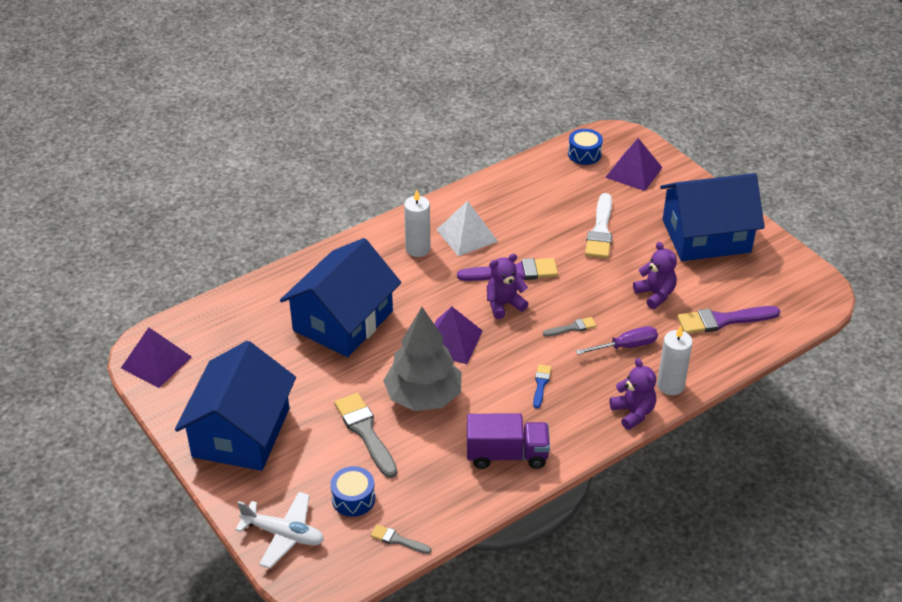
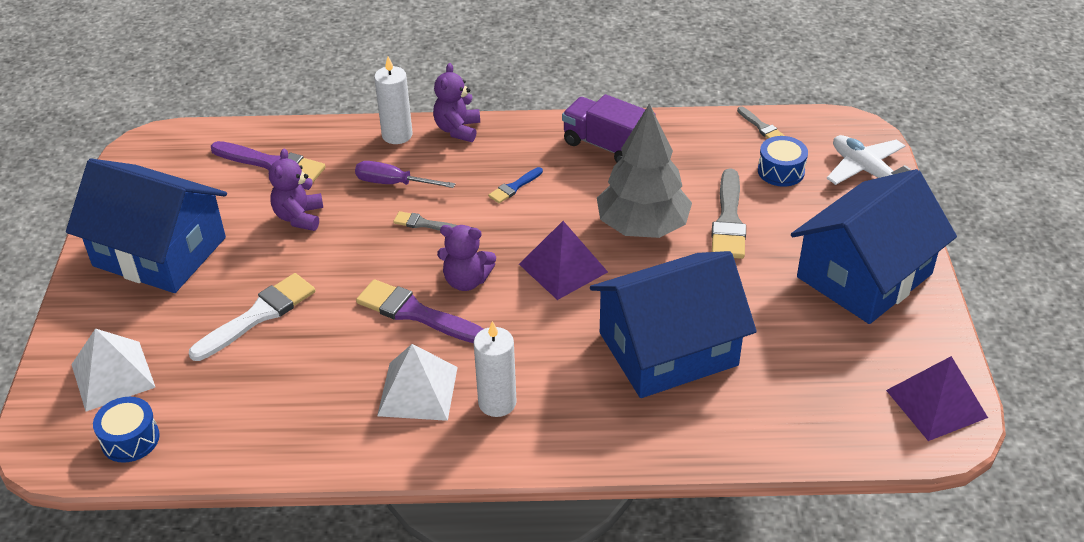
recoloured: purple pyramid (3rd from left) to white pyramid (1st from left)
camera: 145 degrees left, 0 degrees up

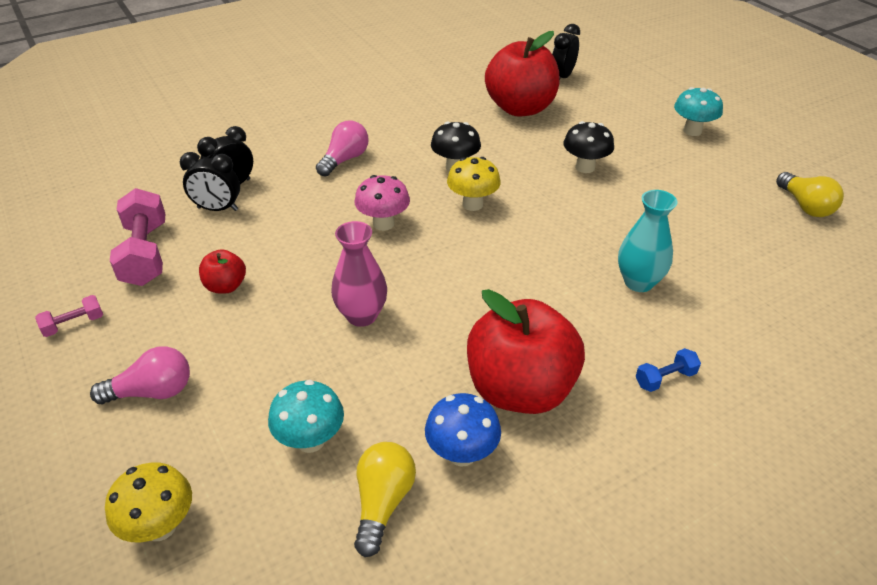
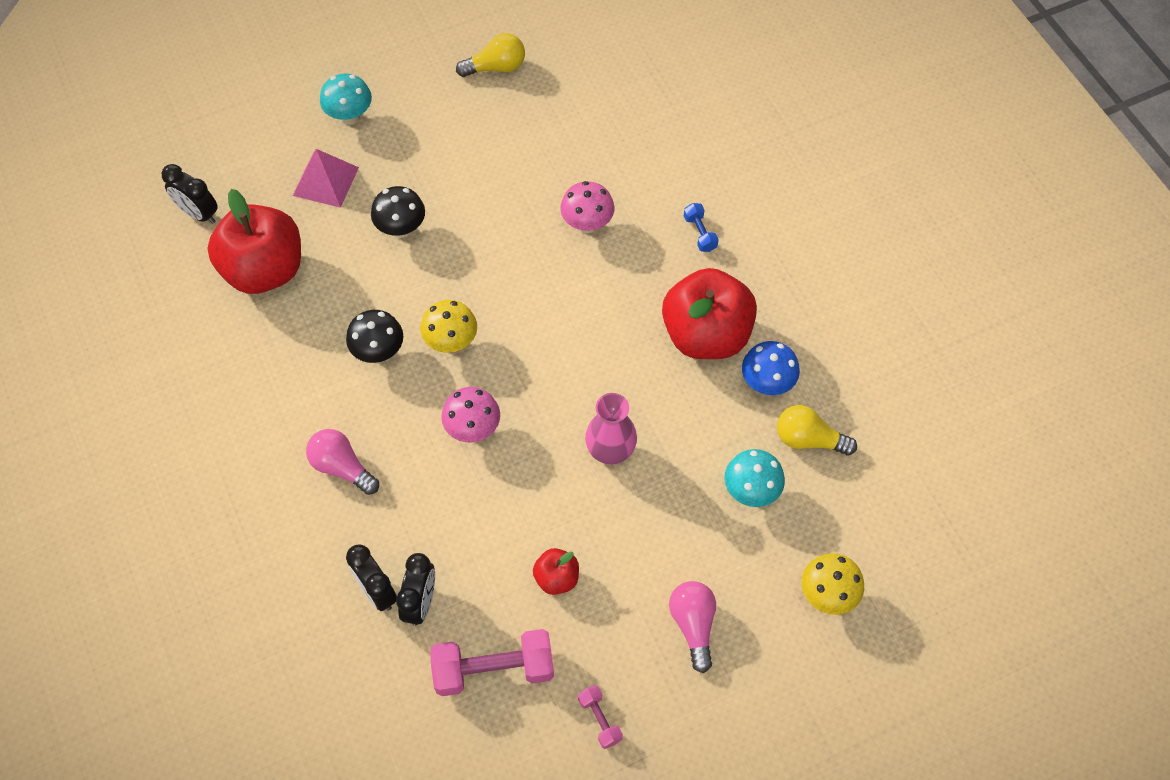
added: pink pyramid
replaced: turquoise vase to pink mushroom (2nd from left)
camera: 85 degrees left, 20 degrees up

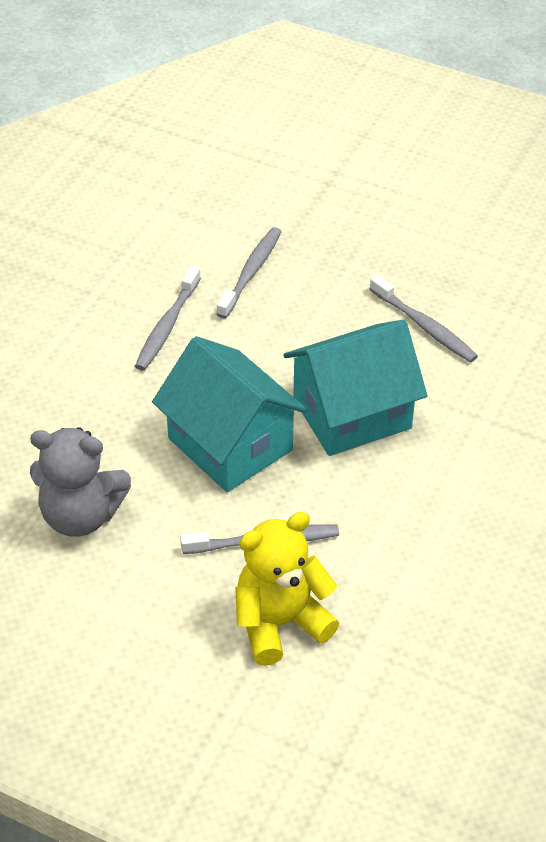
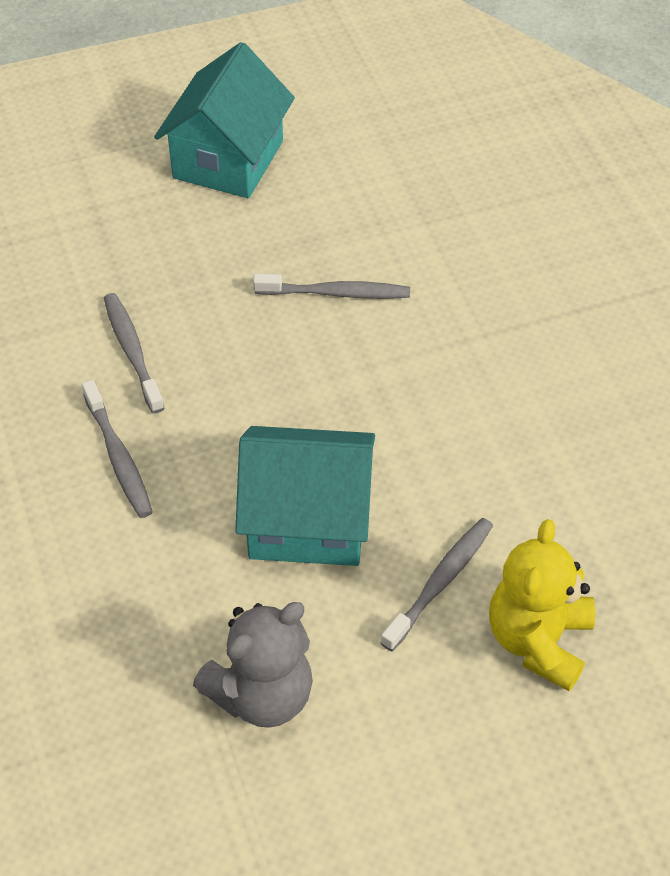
moved: turquoise house (2nd from left in the first image) to turquoise house (1st from left)
camera: 45 degrees left, 5 degrees up

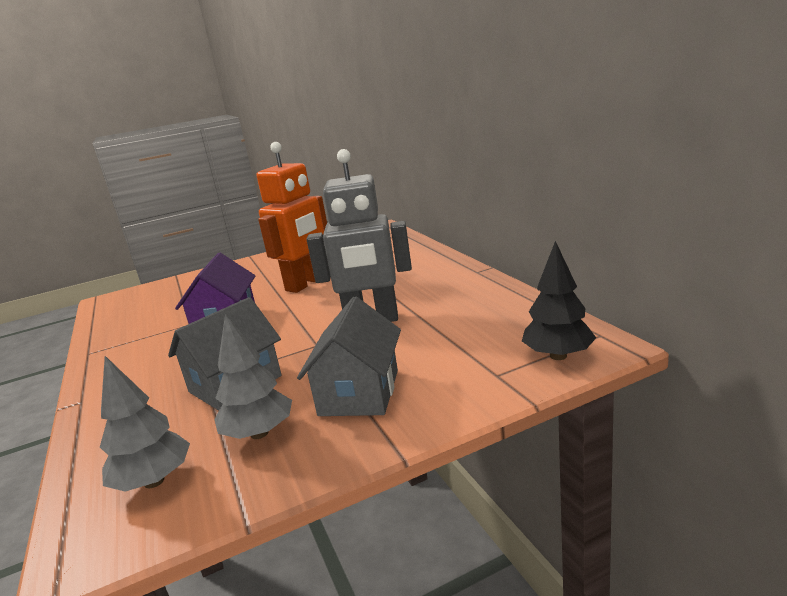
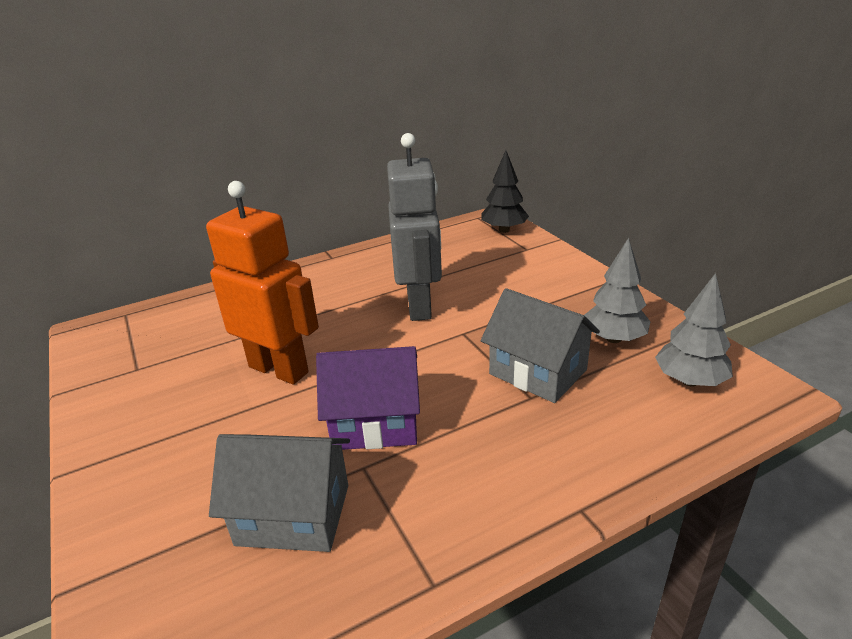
moved: grey house (2nd from left in the first image) to grey house (1st from left)
camera: 95 degrees left, 10 degrees up

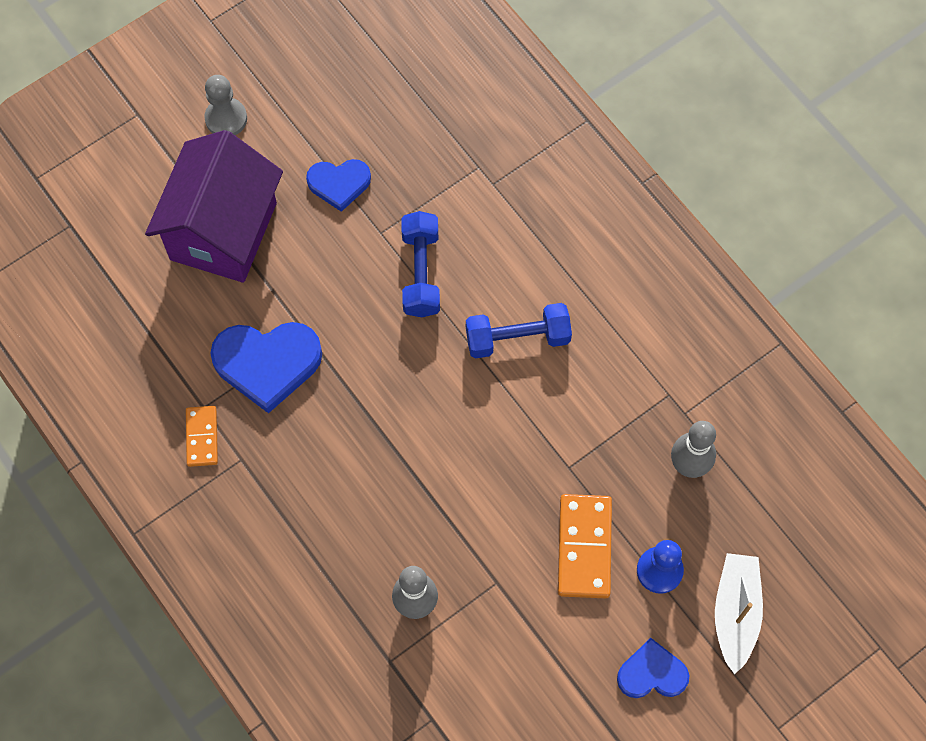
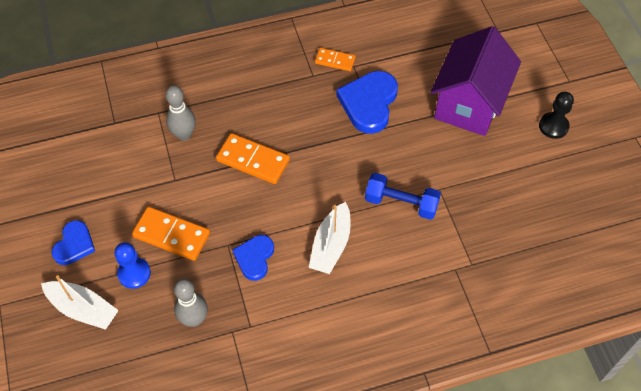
added: orange domino (2nd from left)
moved: blue heart (2nd from left)
replaced: blue dumbbell (2nd from left) to white boat (2nd from left)
recoloured: grey pawn to black pawn
turned: purple house 75 degrees clockwise
camera: 110 degrees right, 10 degrees down

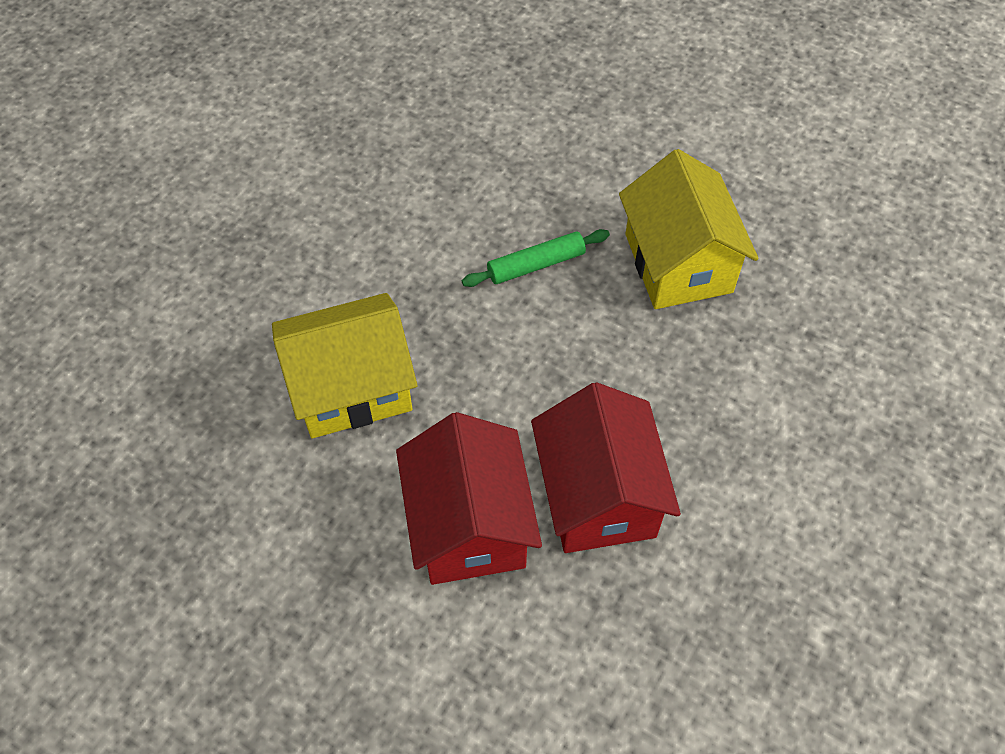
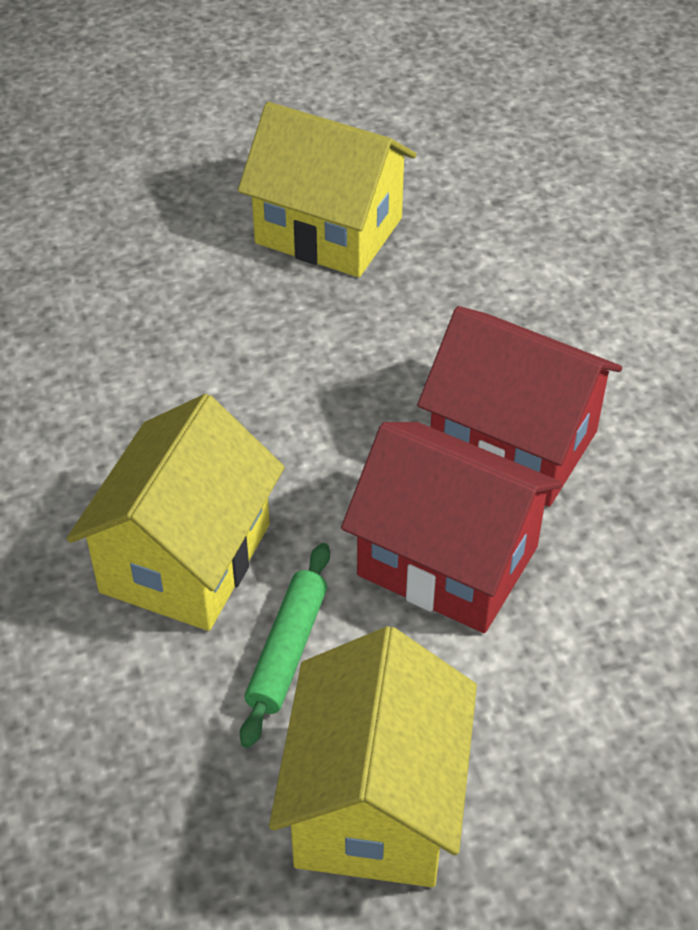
added: yellow house (3rd from left)
moved: green rolling pin
camera: 50 degrees left, 10 degrees down

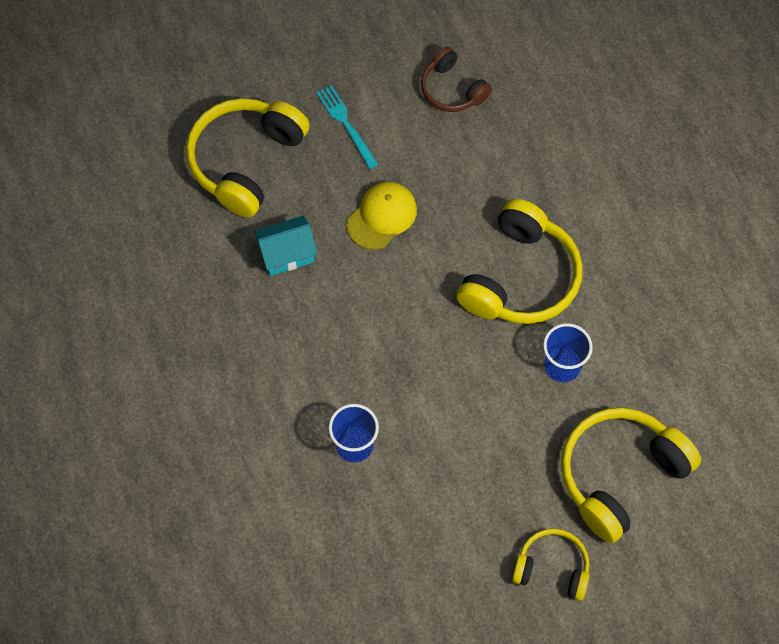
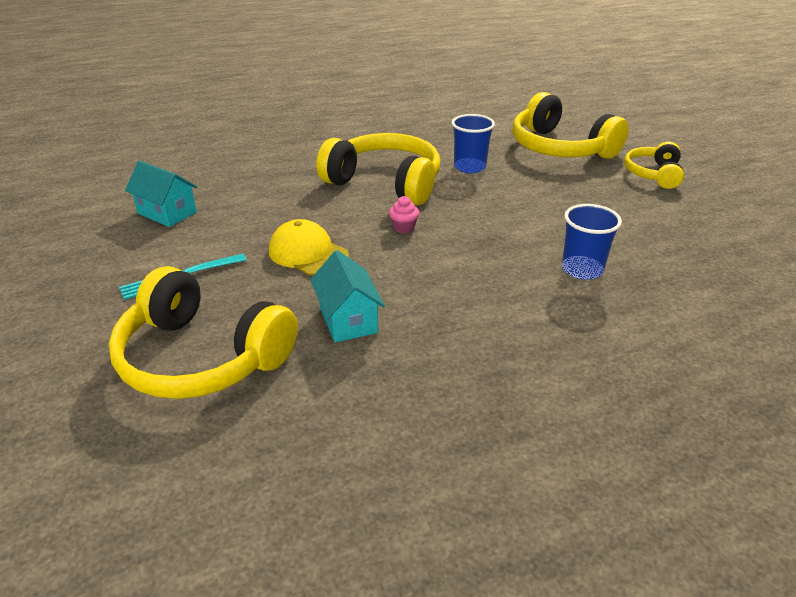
added: pink cupcake
replaced: brown headphones to turquoise house (1st from left)
camera: 90 degrees left, 30 degrees down

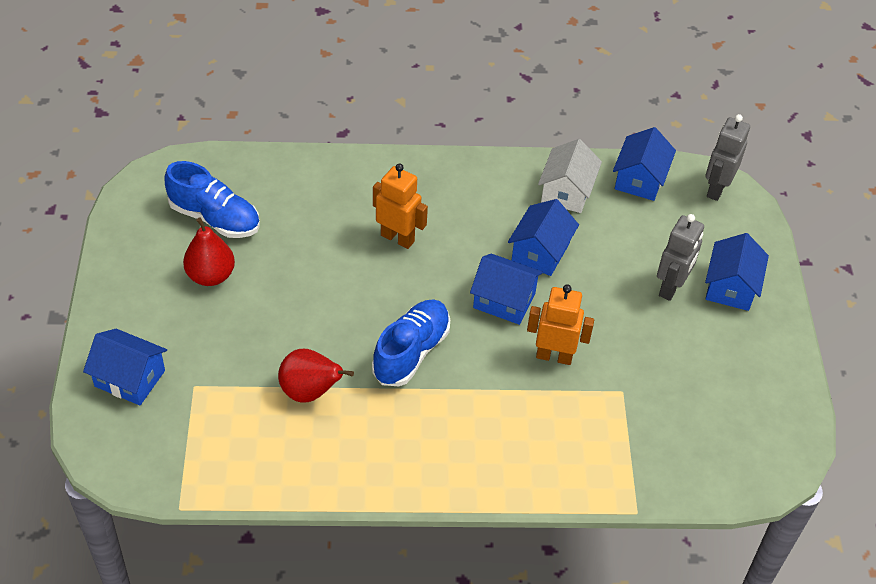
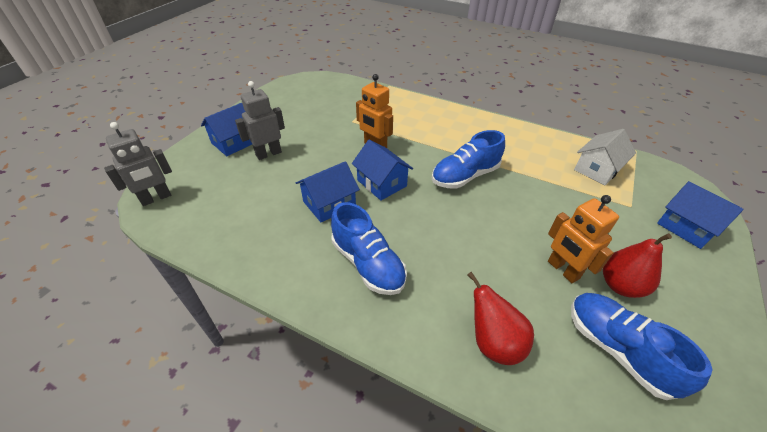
removed: blue house (4th from left)
added: blue shoe (1st from left)
moved: red pear (2nd from left in the first image) to red pear (1st from left); orange robot (1st from left in the first image) to orange robot (2nd from left); white house
camera: 150 degrees left, 5 degrees down

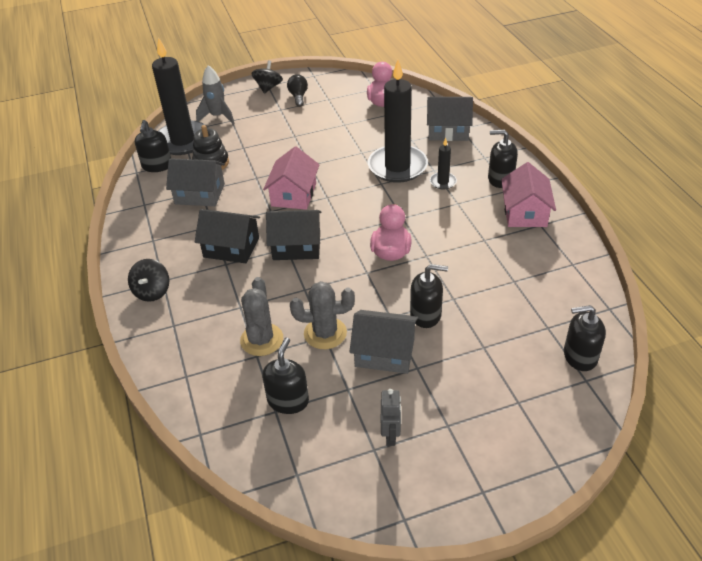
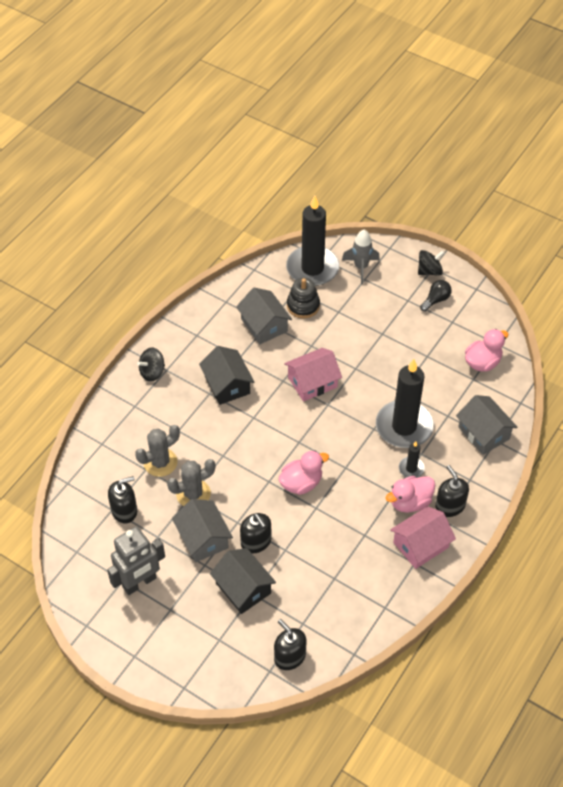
removed: black soap dispenser (1st from left)
added: pink duck (2nd from left)
moved: black house (2nd from left)
turned: grey cactus (2nd from left) 75 degrees counterclockwise
resized: grey robot x1.86
camera: 50 degrees right, 10 degrees up

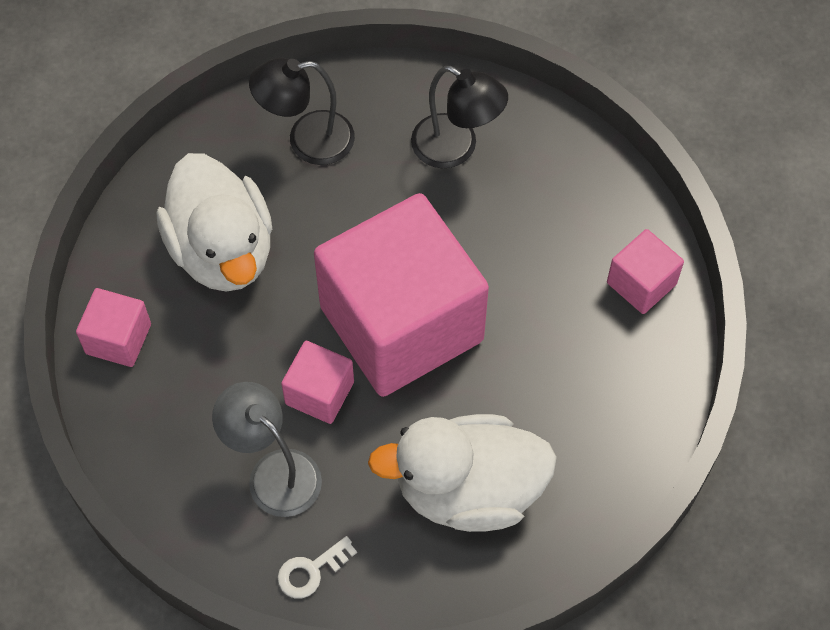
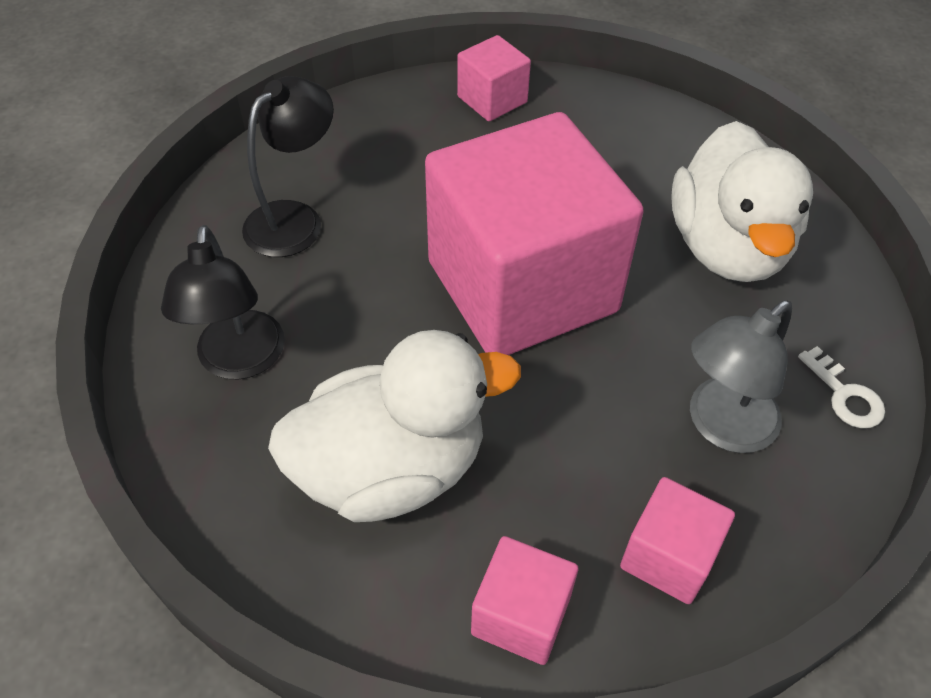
moved: pink cube (2nd from left in the first image) to pink cube (4th from left)
camera: 85 degrees left, 10 degrees down

